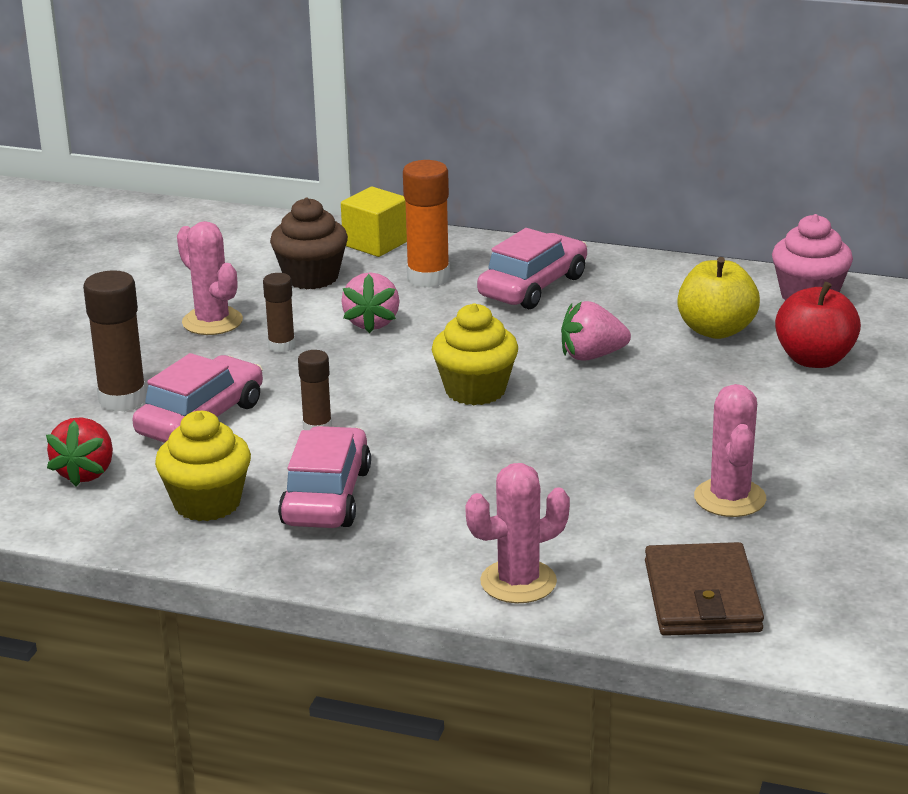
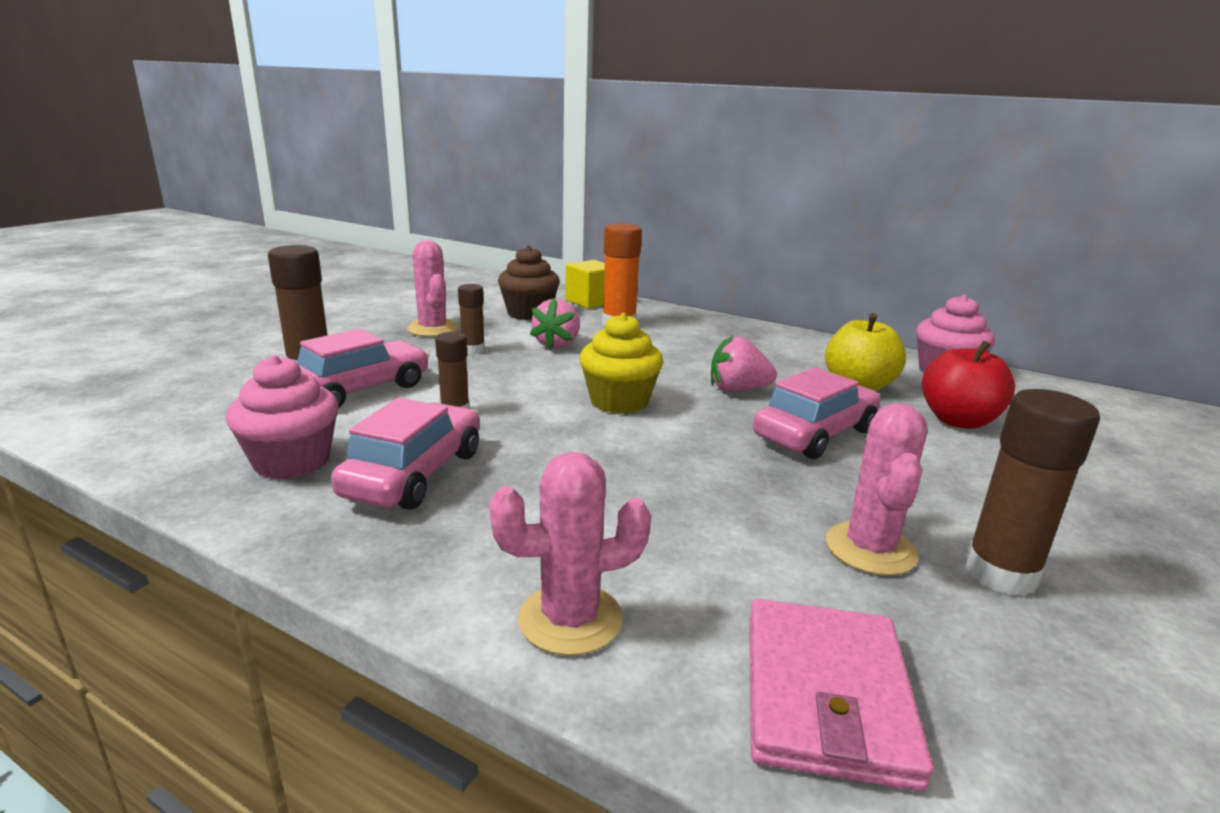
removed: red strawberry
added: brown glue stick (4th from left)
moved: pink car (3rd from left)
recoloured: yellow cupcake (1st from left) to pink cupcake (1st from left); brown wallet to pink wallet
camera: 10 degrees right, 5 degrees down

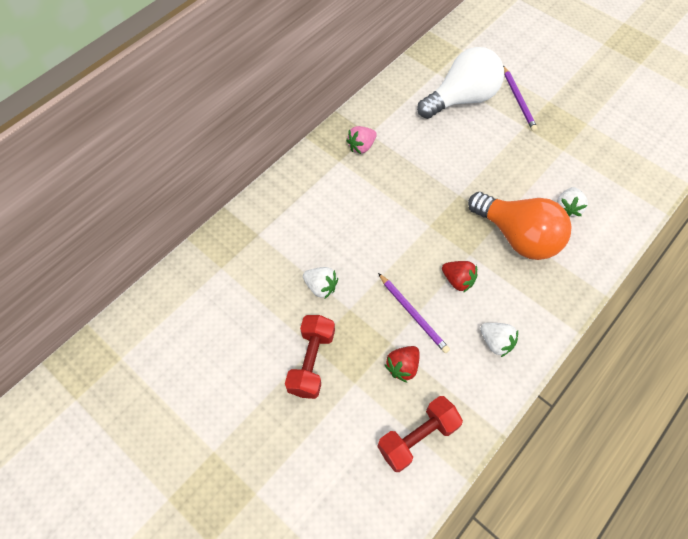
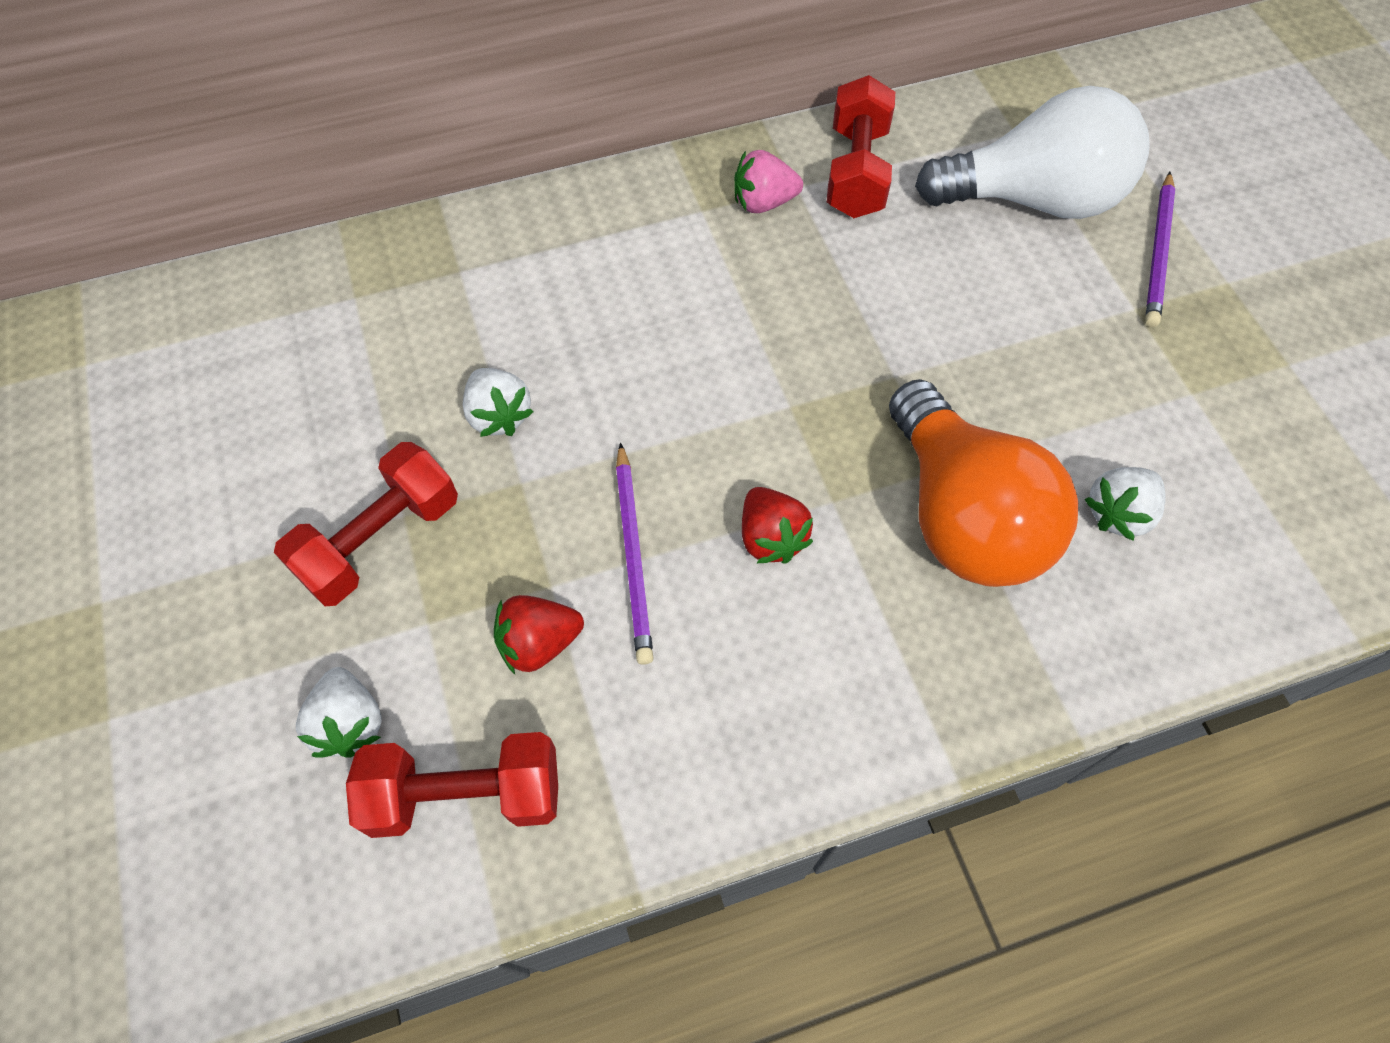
added: red dumbbell (3rd from left)
moved: white strawberry (2nd from left in the first image) to white strawberry (1st from left)
camera: 30 degrees right, 0 degrees up

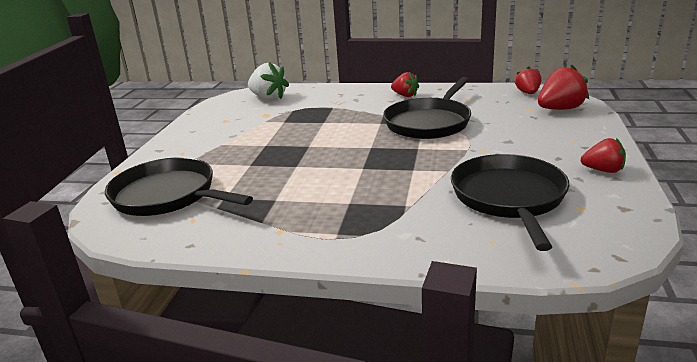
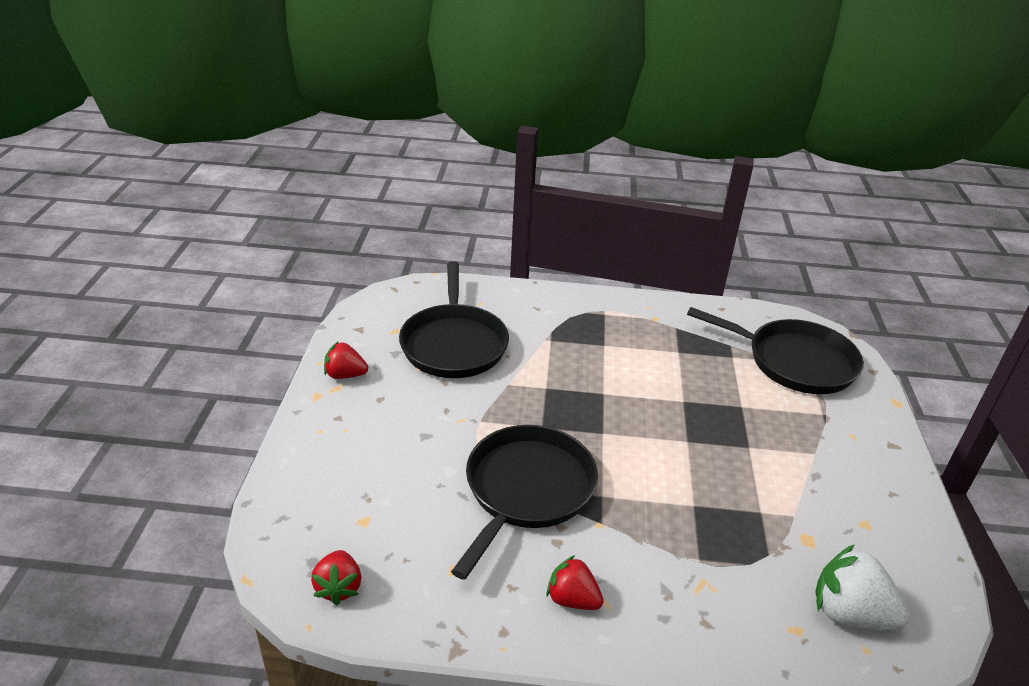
removed: red strawberry (3rd from left)
camera: 170 degrees right, 10 degrees up

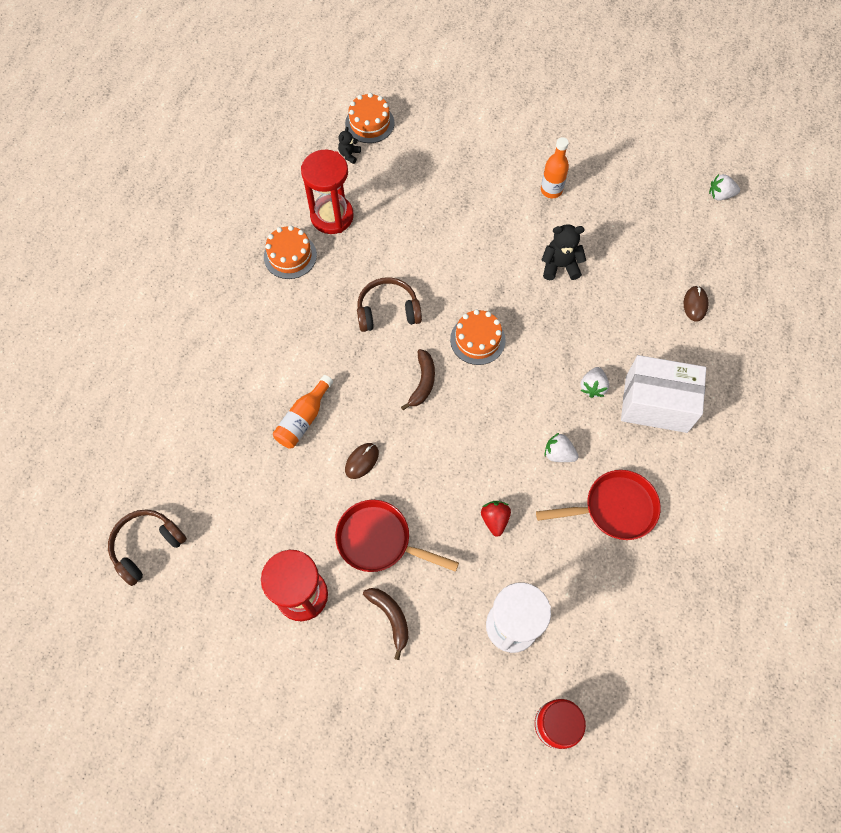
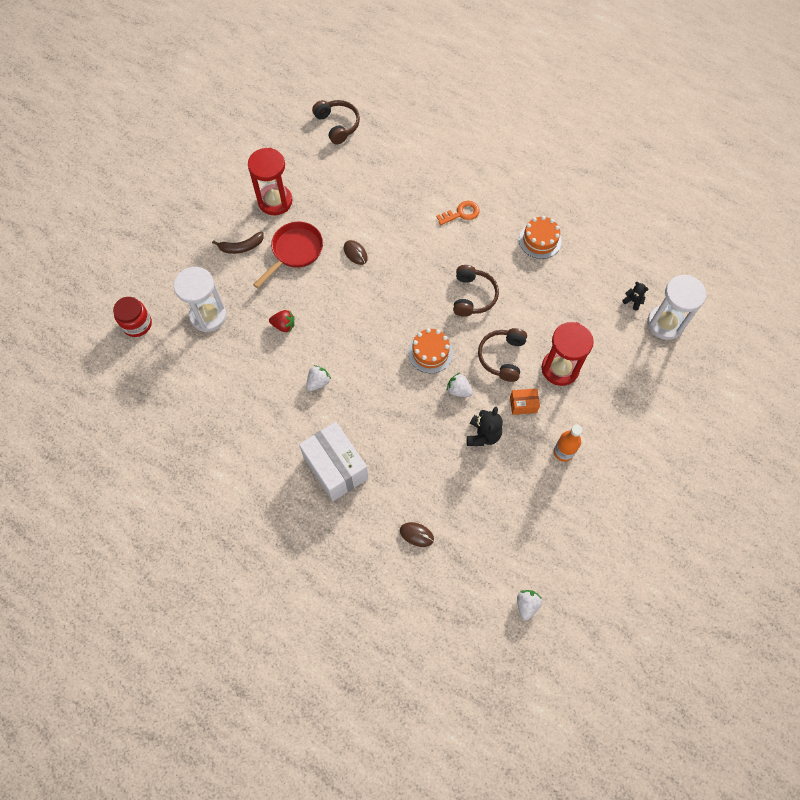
removed: orange bottle (1st from left); brown banana (2nd from left); red pan (2nd from left)
added: orange key; brown headphones (3rd from left); orange box
moved: red hourglass (2nd from left); white strawberry (2nd from left)
replaced: orange cake (2nd from left) to white hourglass (2nd from left)
turned: white box 60 degrees counterclockwise
camera: 105 degrees right, 0 degrees up

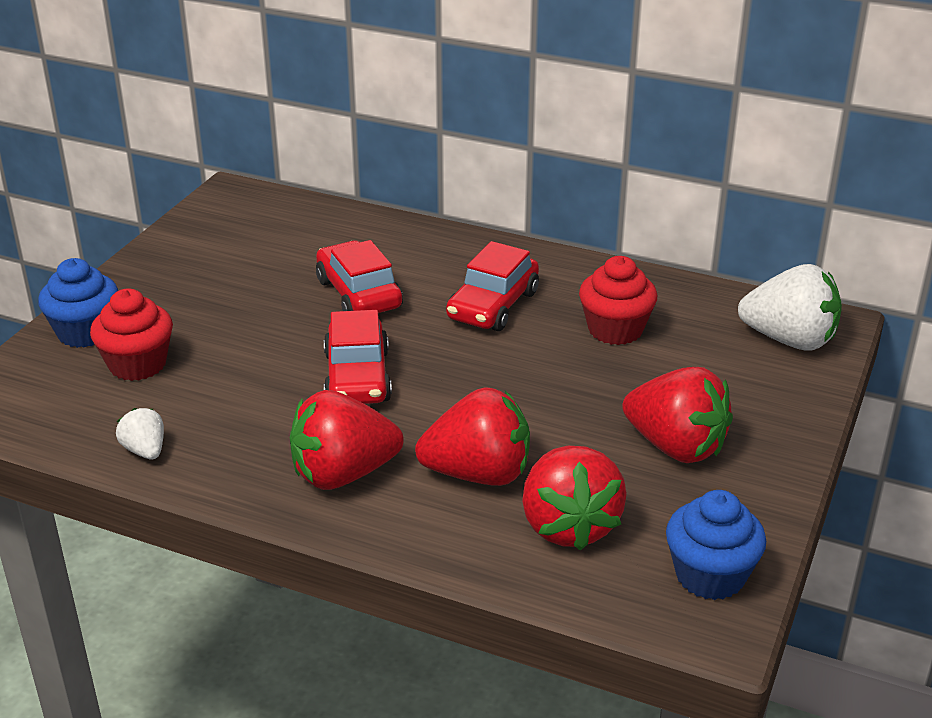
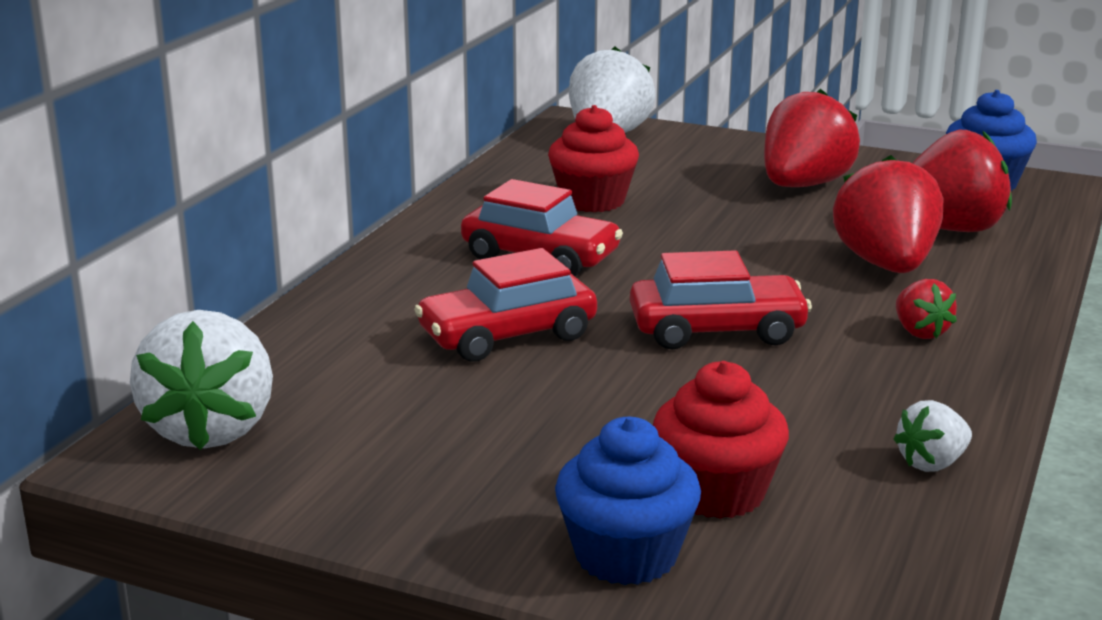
added: white strawberry (1st from left)
resized: red strawberry (1st from left in the first image) x0.50
camera: 90 degrees left, 10 degrees down

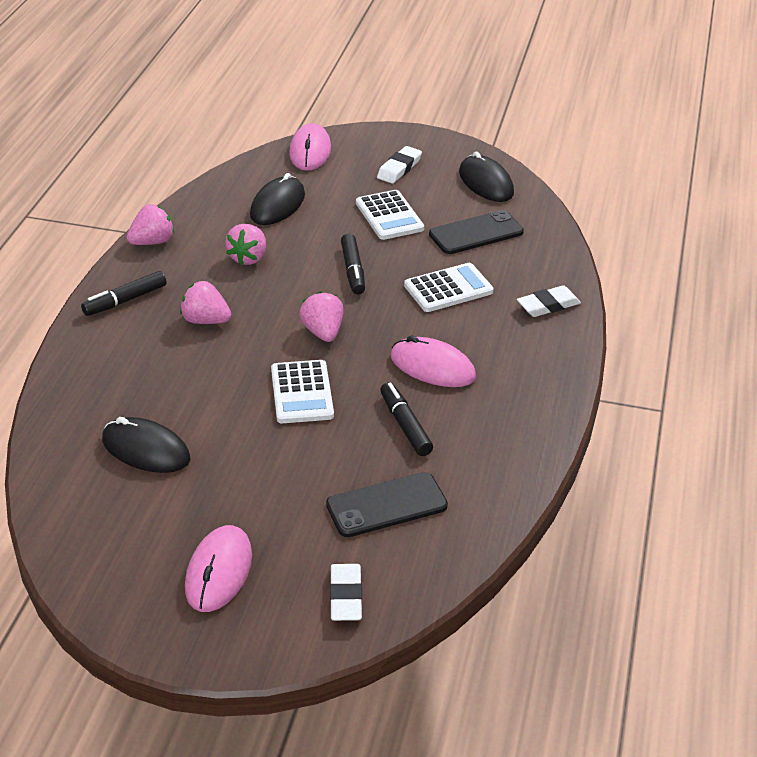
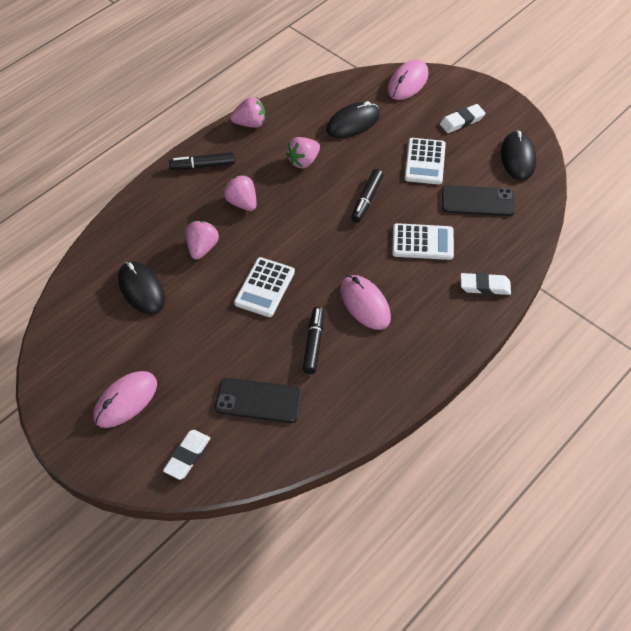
moved: pink strawberry (4th from left in the first image) to pink strawberry (1st from left)
camera: 30 degrees right, 15 degrees up

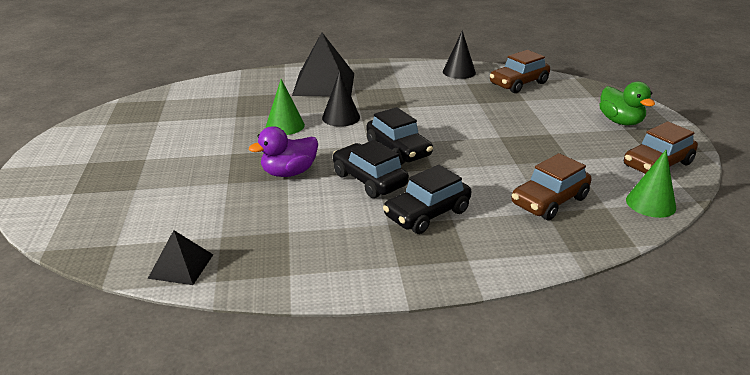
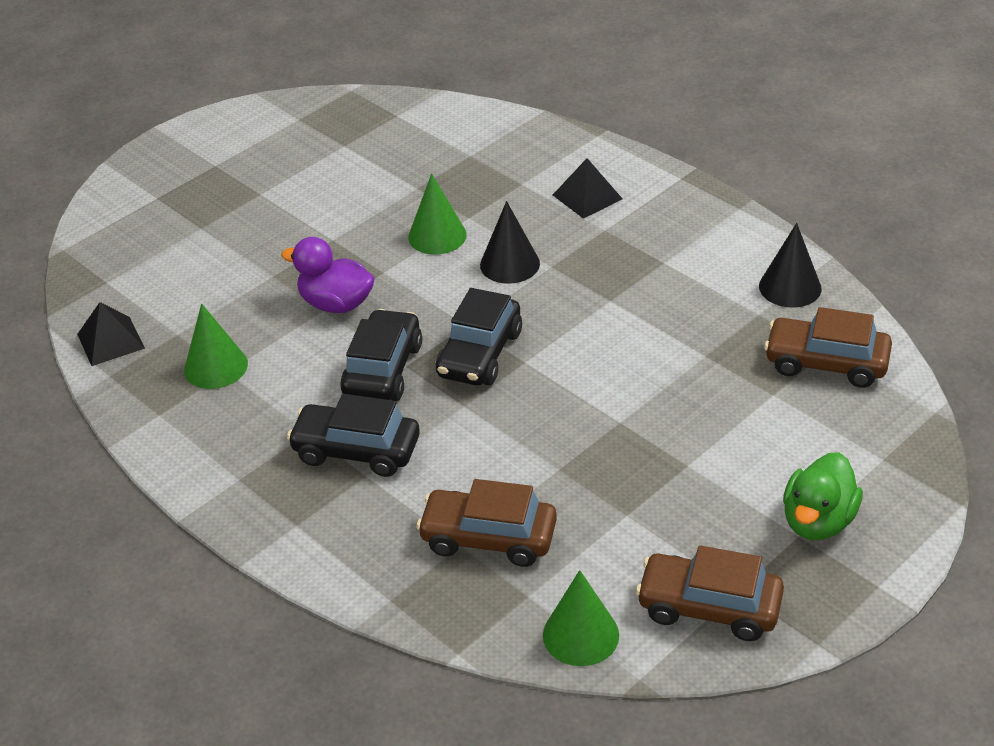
added: green cone (1st from left)
resized: black pyramid (2nd from left) x0.53
camera: 55 degrees right, 10 degrees up

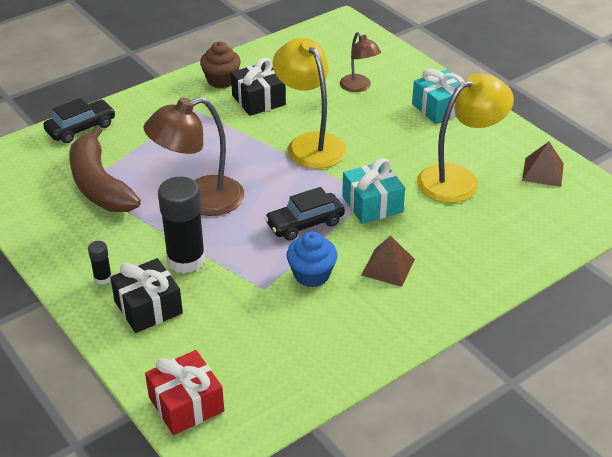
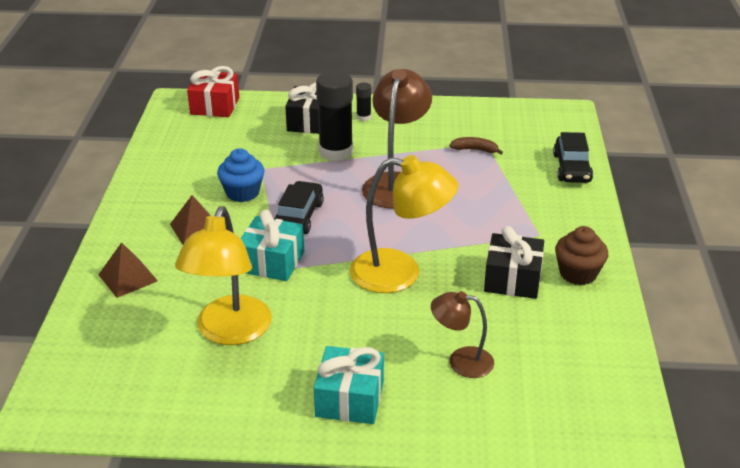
moved: brown pyramid (2nd from left in the first image) to brown pyramid (1st from left)
resized: brown banana x0.40
camera: 130 degrees right, 5 degrees down

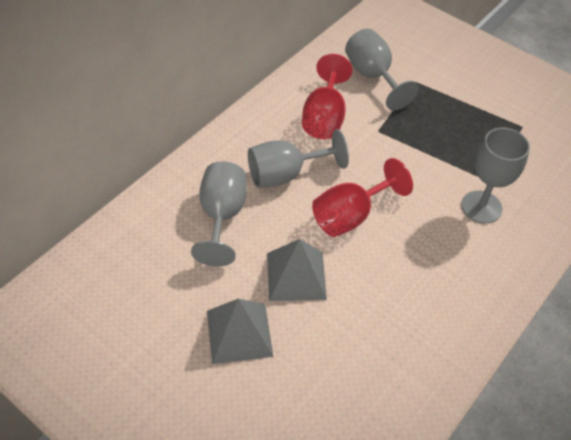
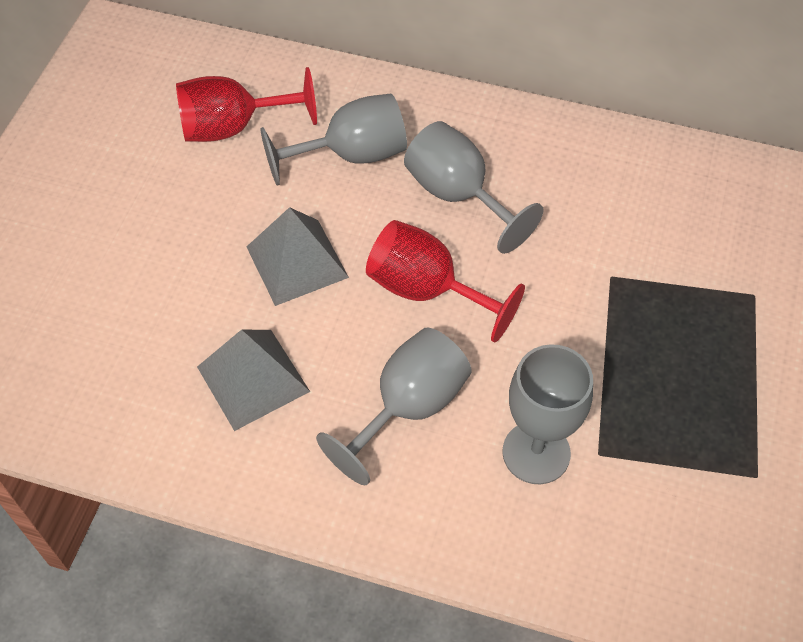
moved: grey pyramid (1st from left); red goblet (1st from left); grey goblet (3rd from left in the first image) to grey goblet (2nd from left)
camera: 70 degrees right, 5 degrees up

